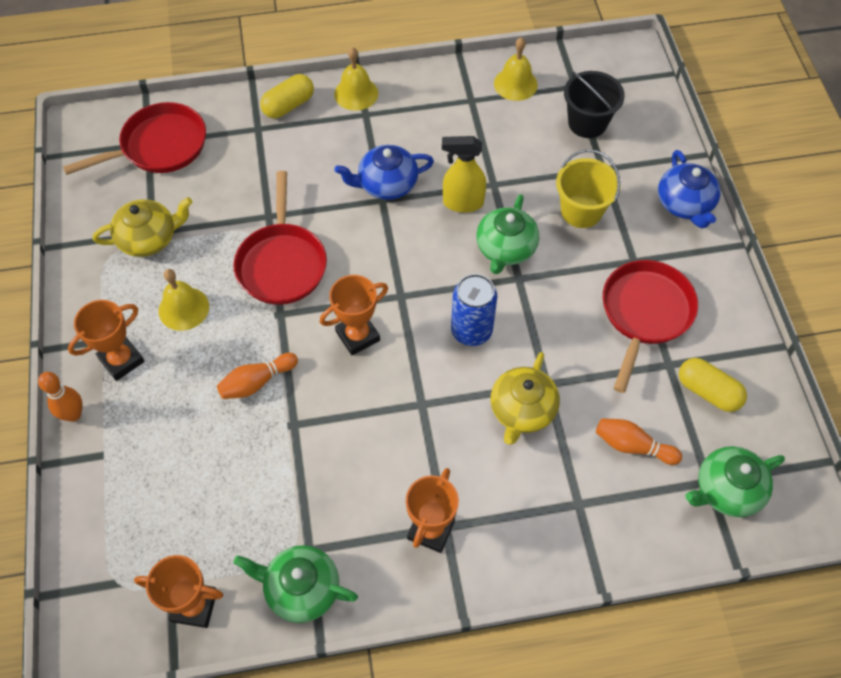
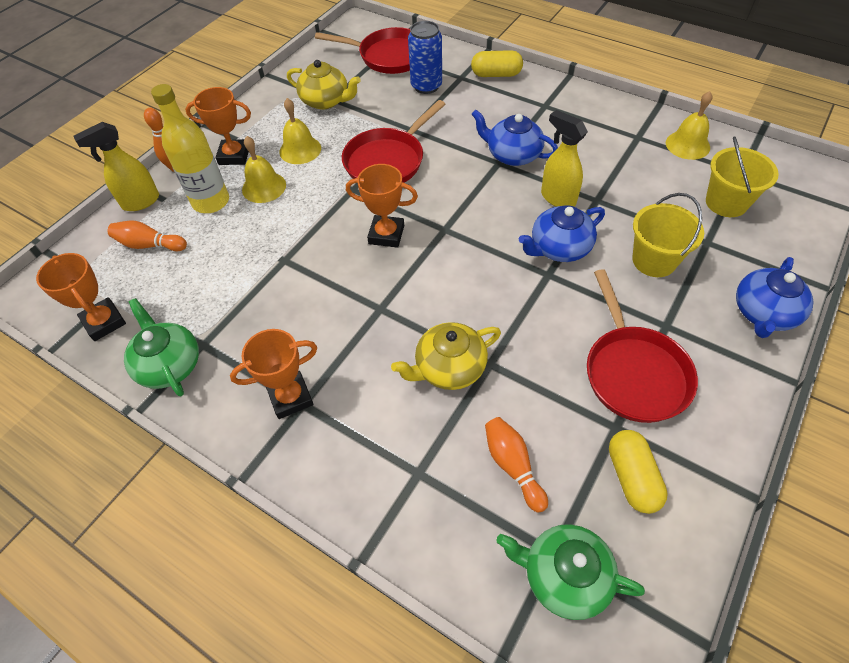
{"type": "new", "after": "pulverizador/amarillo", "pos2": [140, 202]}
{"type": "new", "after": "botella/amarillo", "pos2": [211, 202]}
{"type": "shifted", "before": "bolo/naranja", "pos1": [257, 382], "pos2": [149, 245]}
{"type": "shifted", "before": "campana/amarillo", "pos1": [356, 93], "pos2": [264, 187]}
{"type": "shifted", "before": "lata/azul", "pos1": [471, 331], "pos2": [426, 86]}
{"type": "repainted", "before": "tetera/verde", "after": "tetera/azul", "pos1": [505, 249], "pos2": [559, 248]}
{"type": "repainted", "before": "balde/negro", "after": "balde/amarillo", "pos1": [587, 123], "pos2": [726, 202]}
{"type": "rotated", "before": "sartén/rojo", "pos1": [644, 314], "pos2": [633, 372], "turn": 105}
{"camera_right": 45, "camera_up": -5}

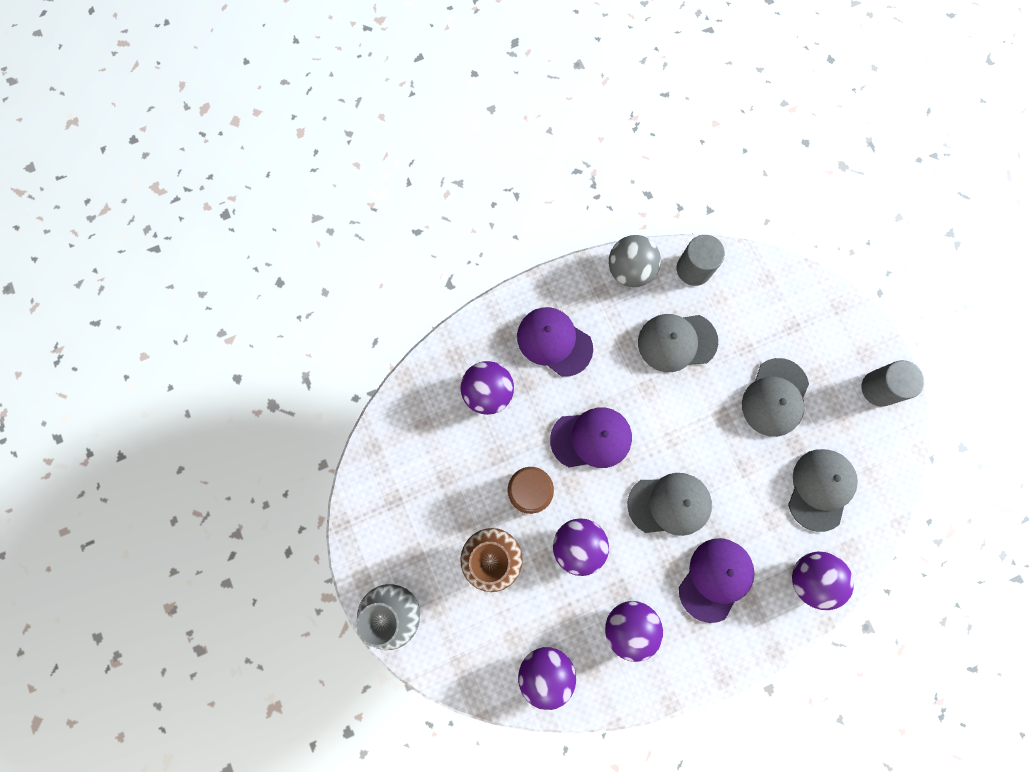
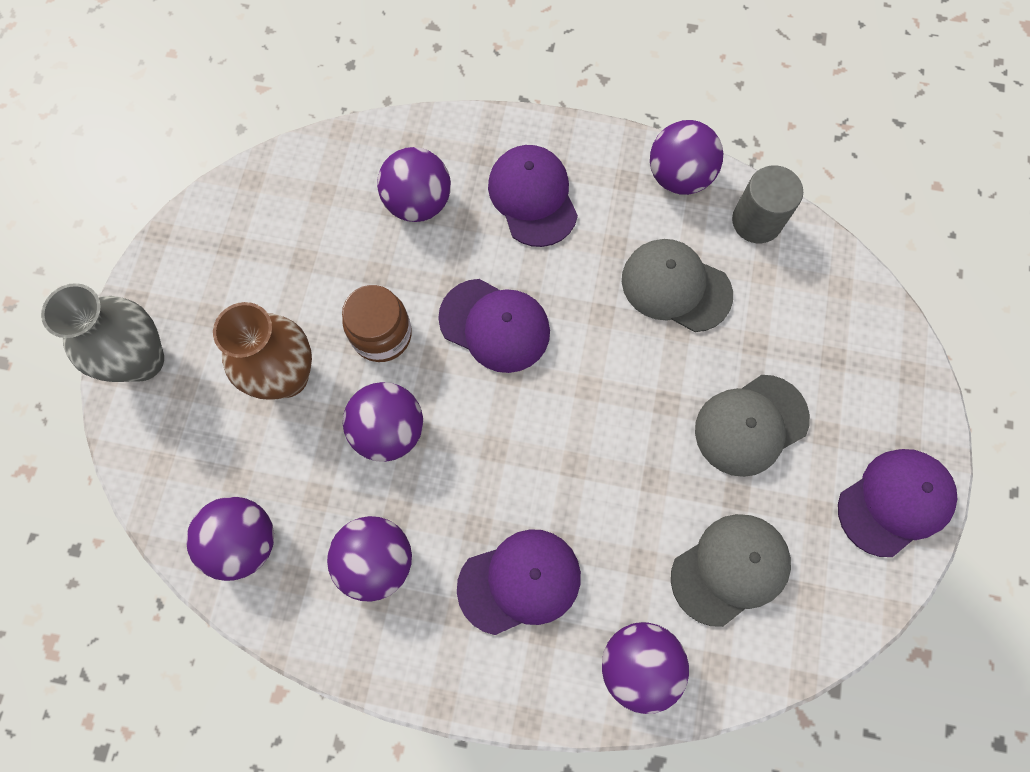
{"type": "gone", "before": "gorra/gris", "pos1": [669, 504]}
{"type": "swapped", "before": "cilindro/gris", "after": "gorra/morado", "pos1": [879, 388], "pos2": [895, 502]}
{"type": "repainted", "before": "pelota/gris", "after": "pelota/morado", "pos1": [630, 270], "pos2": [679, 176]}
{"camera_right": 35, "camera_up": -5}

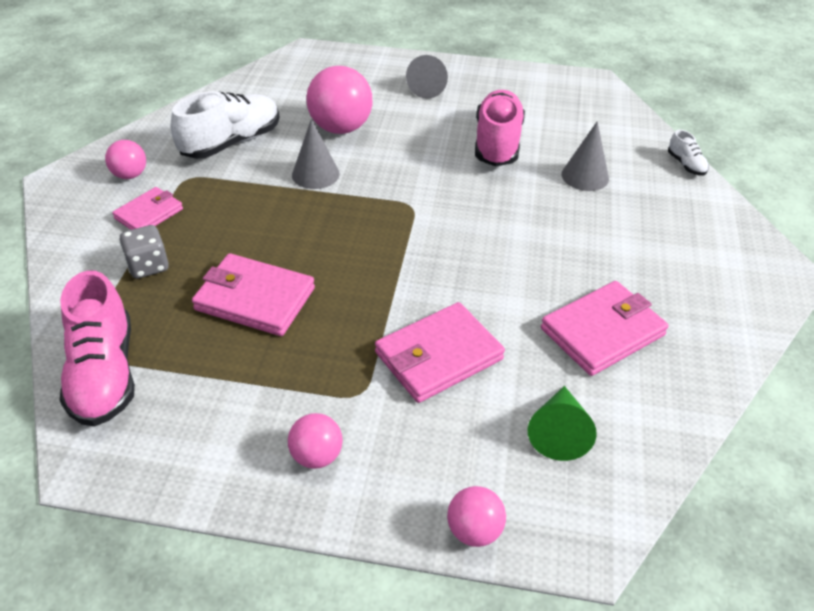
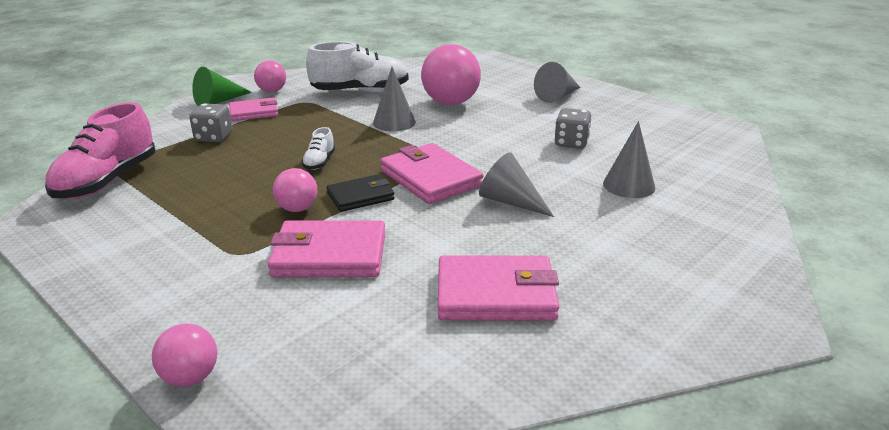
{"type": "new", "after": "cartera/negro", "pos2": [360, 196]}
{"type": "new", "after": "cono/gris", "pos2": [510, 201]}
{"type": "shifted", "before": "cartera/rosa", "pos1": [255, 299], "pos2": [430, 178]}
{"type": "shifted", "before": "pelota/rosa", "pos1": [316, 456], "pos2": [297, 208]}
{"type": "shifted", "before": "cono/verde", "pos1": [559, 432], "pos2": [218, 101]}
{"type": "shifted", "before": "zapato/blanco", "pos1": [686, 165], "pos2": [319, 162]}
{"type": "swapped", "before": "zapato/rosa", "after": "dado/gris", "pos1": [497, 143], "pos2": [571, 143]}
{"camera_right": 35, "camera_up": -15}

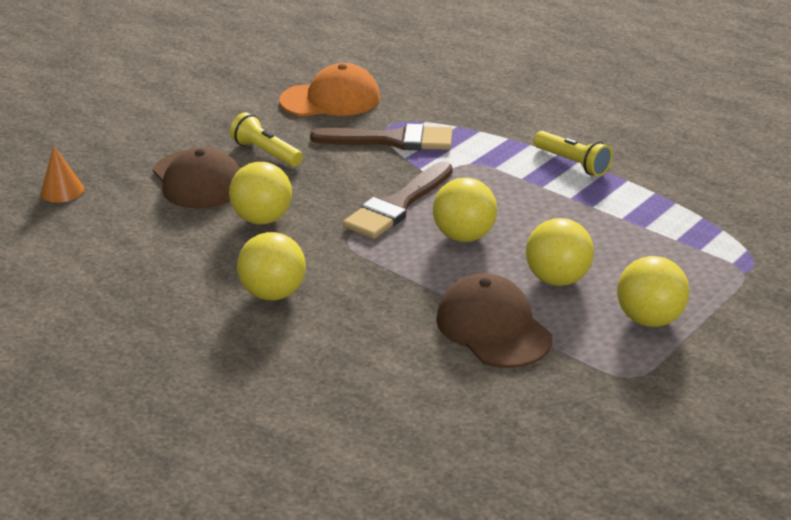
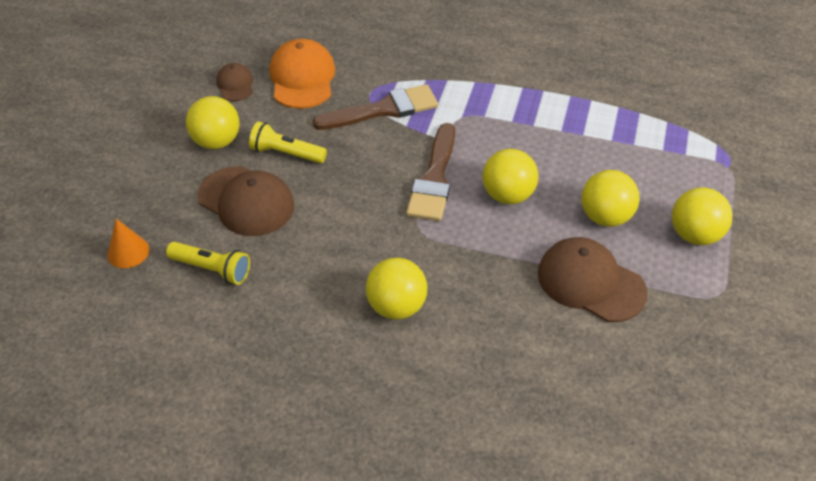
{"type": "new", "after": "gorra/marrón", "pos2": [235, 84]}
{"type": "shifted", "before": "pelota/amarillo", "pos1": [263, 219], "pos2": [217, 142]}
{"type": "shifted", "before": "lámpara de mano/amarillo", "pos1": [572, 163], "pos2": [212, 269]}
{"type": "rotated", "before": "gorra/naranja", "pos1": [331, 99], "pos2": [302, 78], "turn": -60}
{"camera_right": -25, "camera_up": 15}

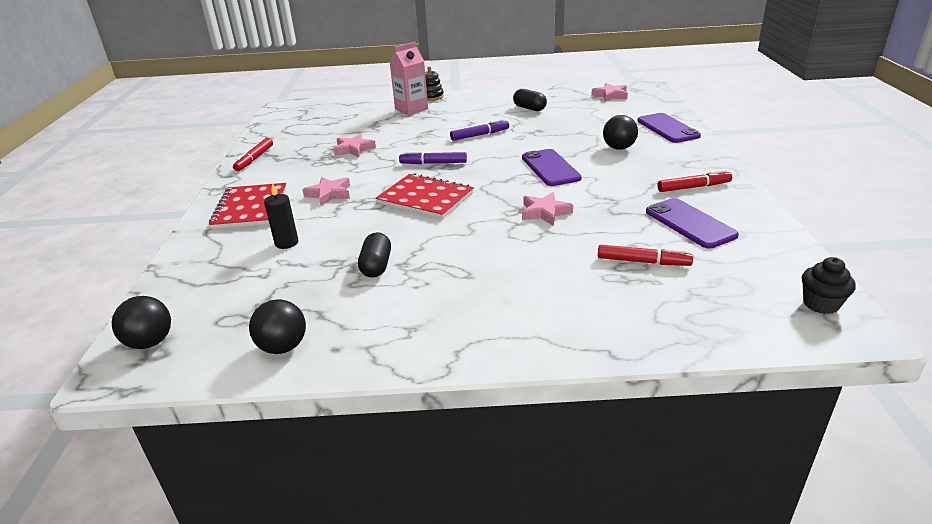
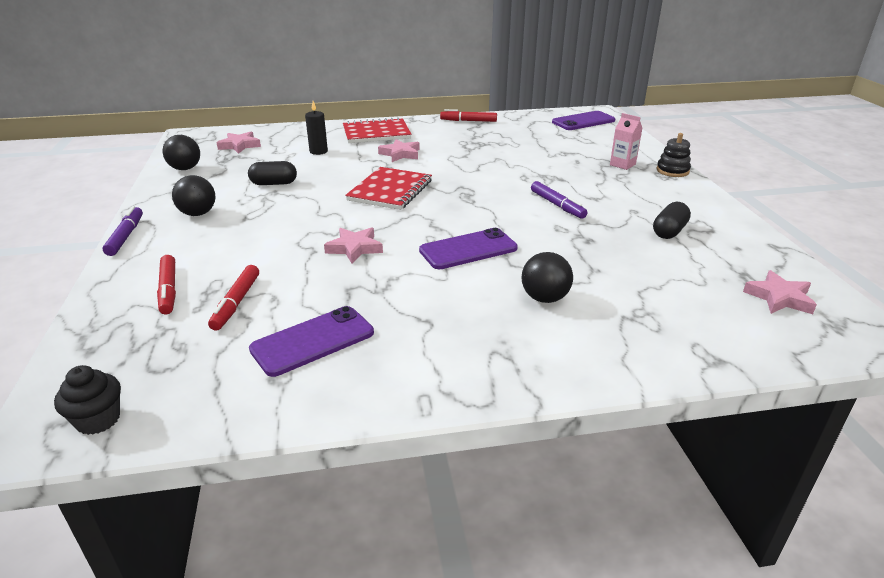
{"type": "shifted", "before": "pelota/negro", "pos1": [150, 342], "pos2": [198, 214]}
{"type": "shifted", "before": "estrella/rosa", "pos1": [354, 149], "pos2": [240, 145]}
{"type": "shifted", "before": "rotulador/morado", "pos1": [433, 163], "pos2": [126, 236]}
{"type": "shifted", "before": "móvil/morado", "pos1": [667, 128], "pos2": [583, 121]}
{"type": "shifted", "before": "rotulador/rojo", "pos1": [693, 187], "pos2": [169, 290]}
{"type": "scaled", "before": "cartón de leche/rosa", "pos1": [411, 109], "pos2": [622, 164], "scale": 0.65}
{"camera_right": 80, "camera_up": 0}

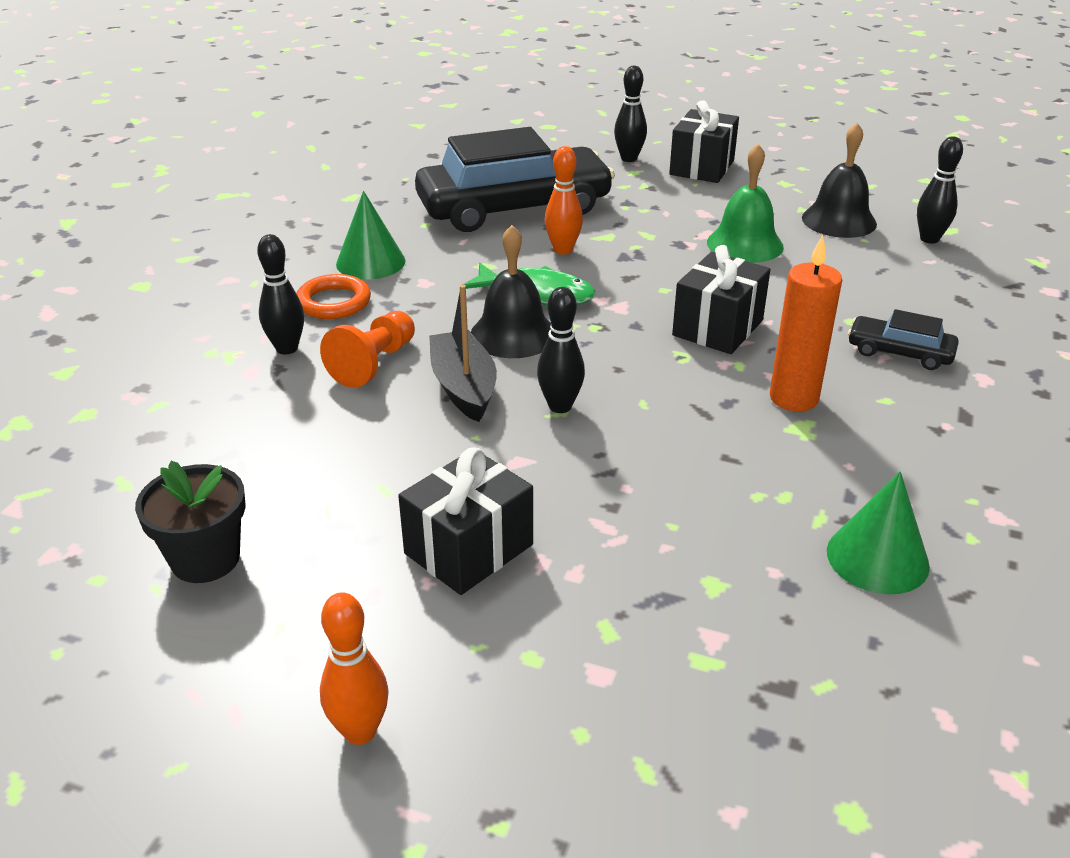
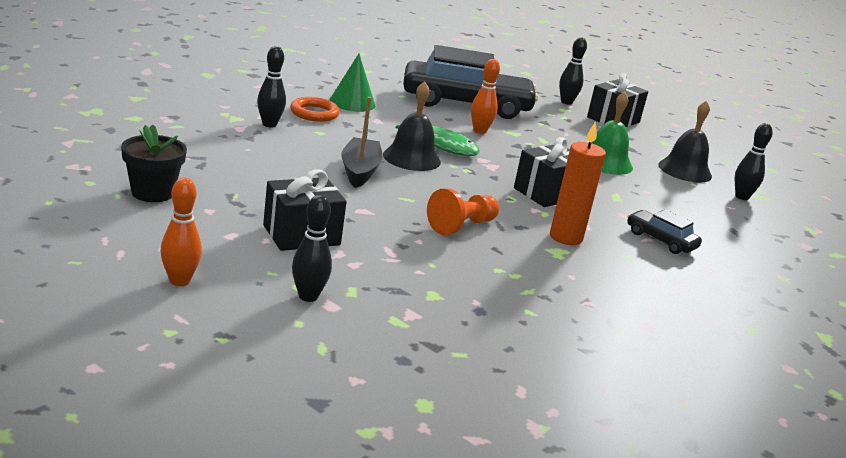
{"type": "gone", "before": "cono/verde", "pos1": [877, 558]}
{"type": "shifted", "before": "peón/naranja", "pos1": [374, 363], "pos2": [461, 226]}
{"type": "shifted", "before": "bolo/negro", "pos1": [560, 406], "pos2": [308, 296]}
{"camera_right": 15, "camera_up": -10}

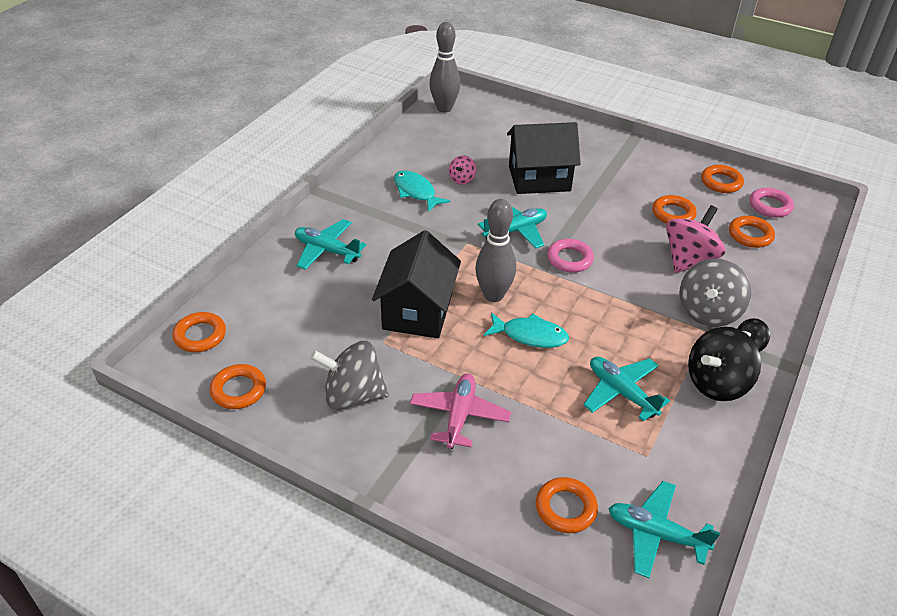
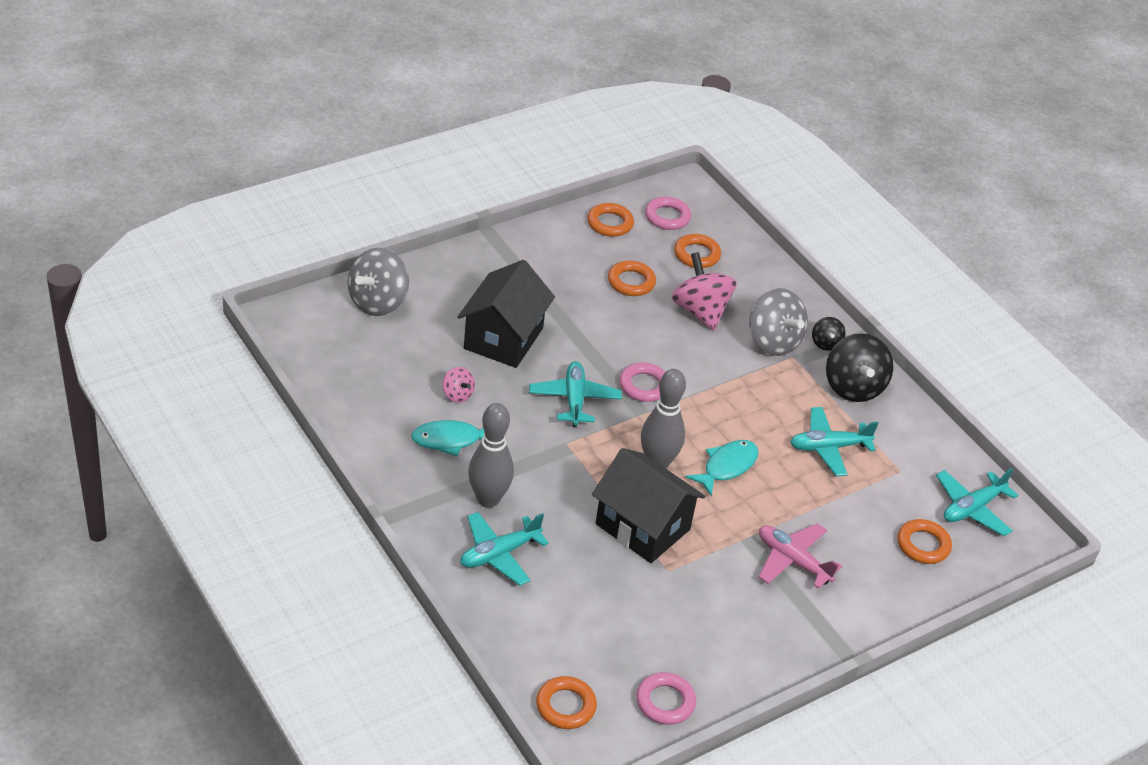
{"type": "shifted", "before": "peonza/gris", "pos1": [353, 395], "pos2": [378, 302]}
{"type": "shifted", "before": "bolo/gris", "pos1": [444, 108], "pos2": [488, 499]}
{"type": "repainted", "before": "anillo/naranja", "after": "anillo/rosa", "pos1": [238, 390], "pos2": [665, 702]}
{"camera_right": -65, "camera_up": 0}

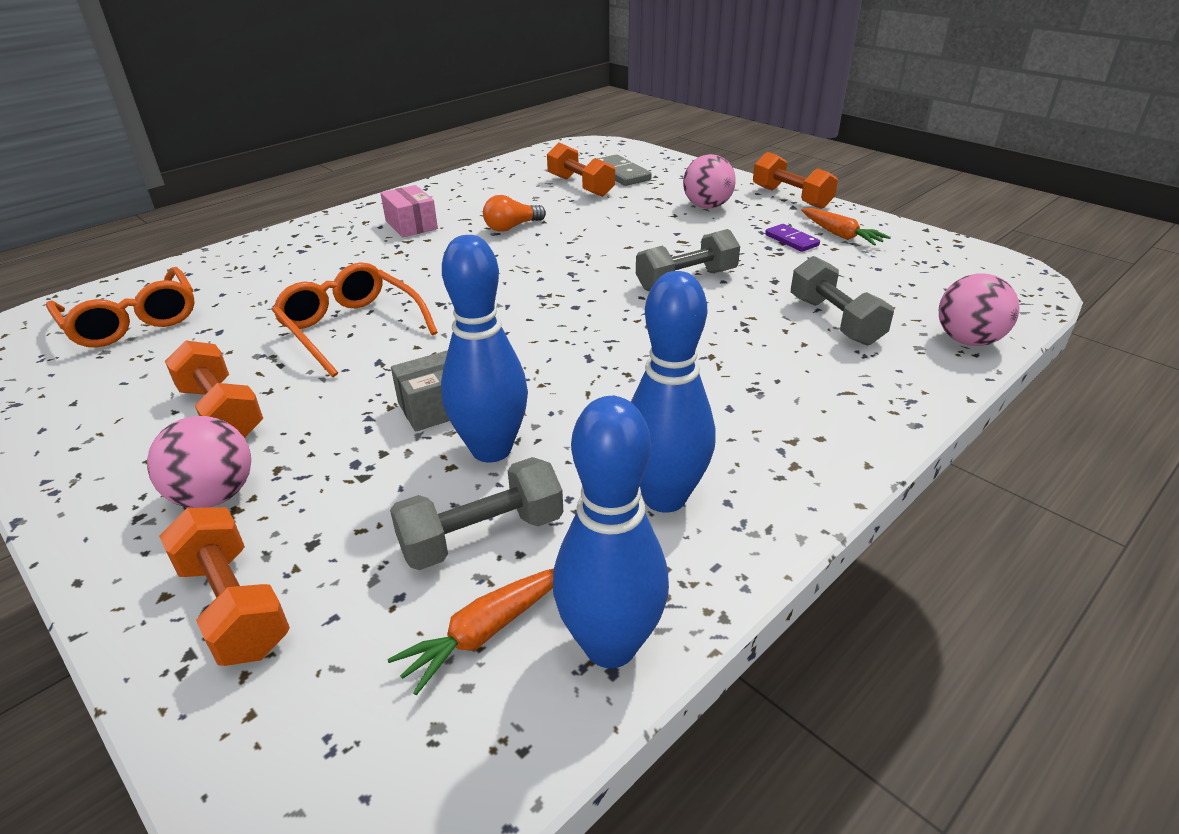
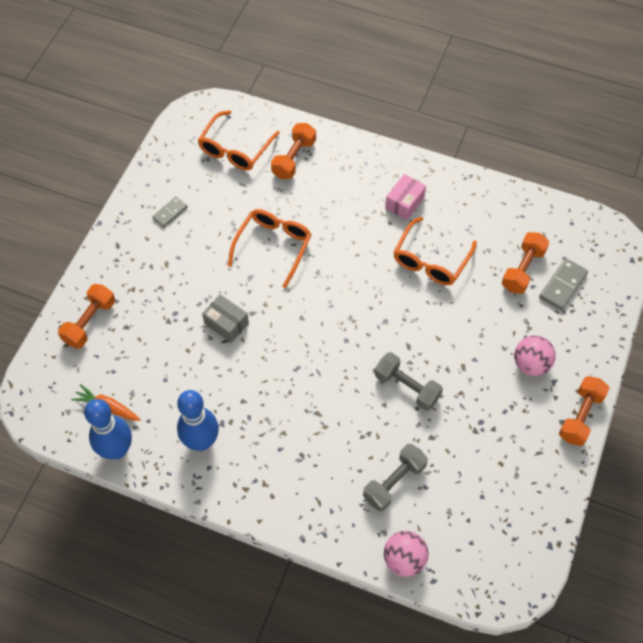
{"type": "gone", "before": "pelota/rosa", "pos1": [214, 496]}
{"type": "gone", "before": "mancuerna/gris", "pos1": [482, 536]}
{"type": "gone", "before": "bolo/azul", "pos1": [491, 449]}
{"type": "gone", "before": "ficha de dominó/morado", "pos1": [791, 240]}
{"type": "gone", "before": "zanahoria/naranja", "pos1": [840, 235]}
{"type": "new", "after": "ficha de dominó/gris", "pos2": [170, 213]}
{"type": "shifted", "before": "mancuerna/naranja", "pos1": [222, 412], "pos2": [294, 158]}
{"type": "swapped", "before": "bombilla/naranja", "after": "gafas/naranja", "pos1": [512, 227], "pos2": [431, 260]}
{"camera_right": 65, "camera_up": 25}

